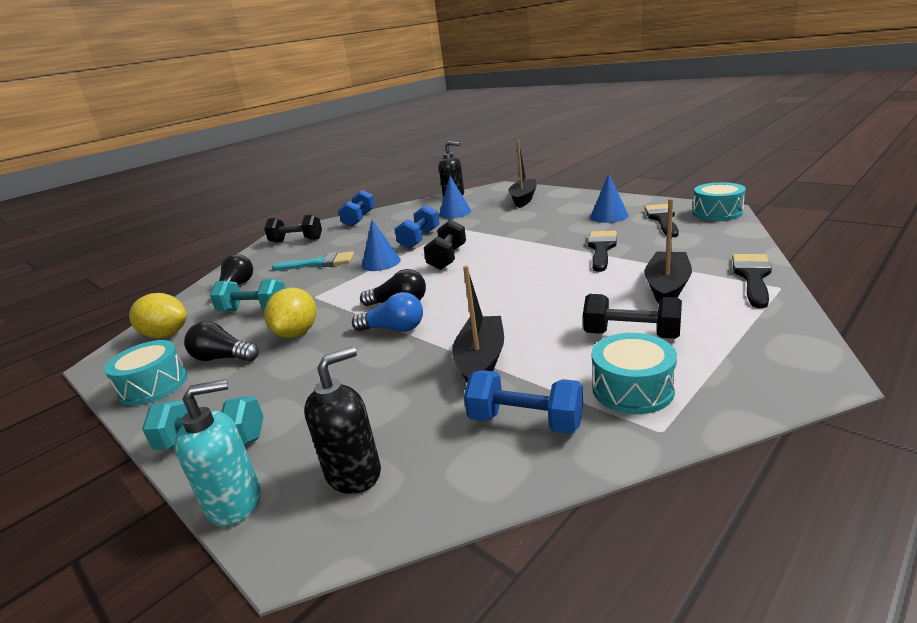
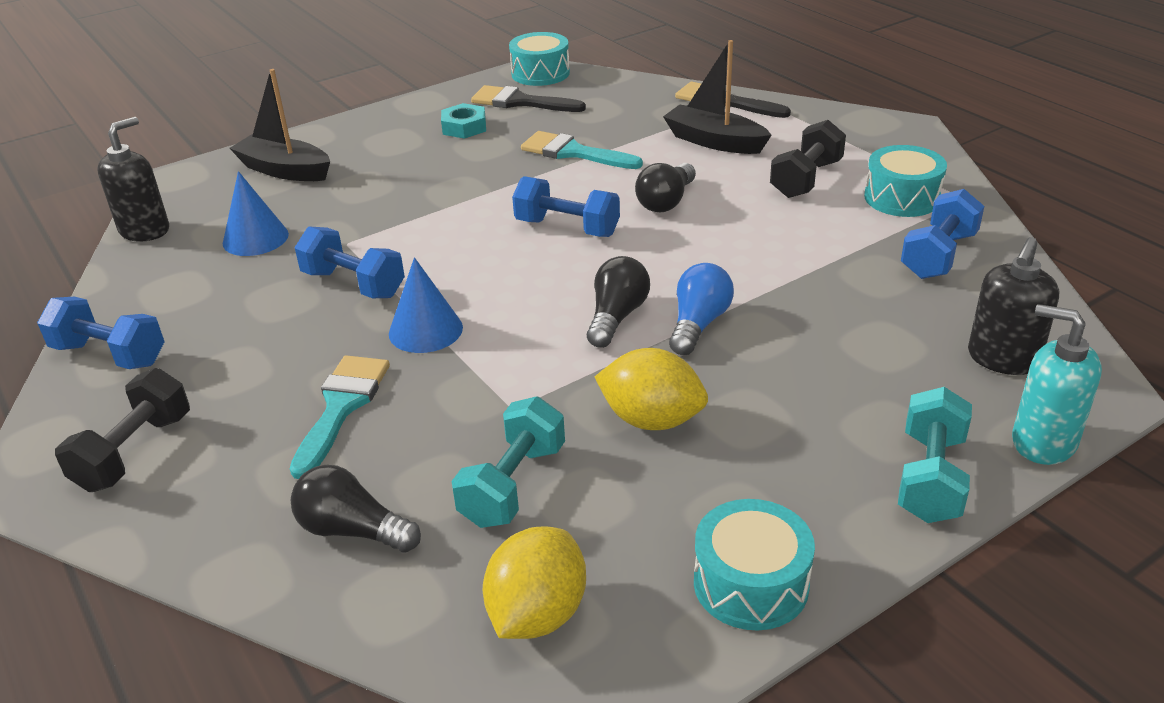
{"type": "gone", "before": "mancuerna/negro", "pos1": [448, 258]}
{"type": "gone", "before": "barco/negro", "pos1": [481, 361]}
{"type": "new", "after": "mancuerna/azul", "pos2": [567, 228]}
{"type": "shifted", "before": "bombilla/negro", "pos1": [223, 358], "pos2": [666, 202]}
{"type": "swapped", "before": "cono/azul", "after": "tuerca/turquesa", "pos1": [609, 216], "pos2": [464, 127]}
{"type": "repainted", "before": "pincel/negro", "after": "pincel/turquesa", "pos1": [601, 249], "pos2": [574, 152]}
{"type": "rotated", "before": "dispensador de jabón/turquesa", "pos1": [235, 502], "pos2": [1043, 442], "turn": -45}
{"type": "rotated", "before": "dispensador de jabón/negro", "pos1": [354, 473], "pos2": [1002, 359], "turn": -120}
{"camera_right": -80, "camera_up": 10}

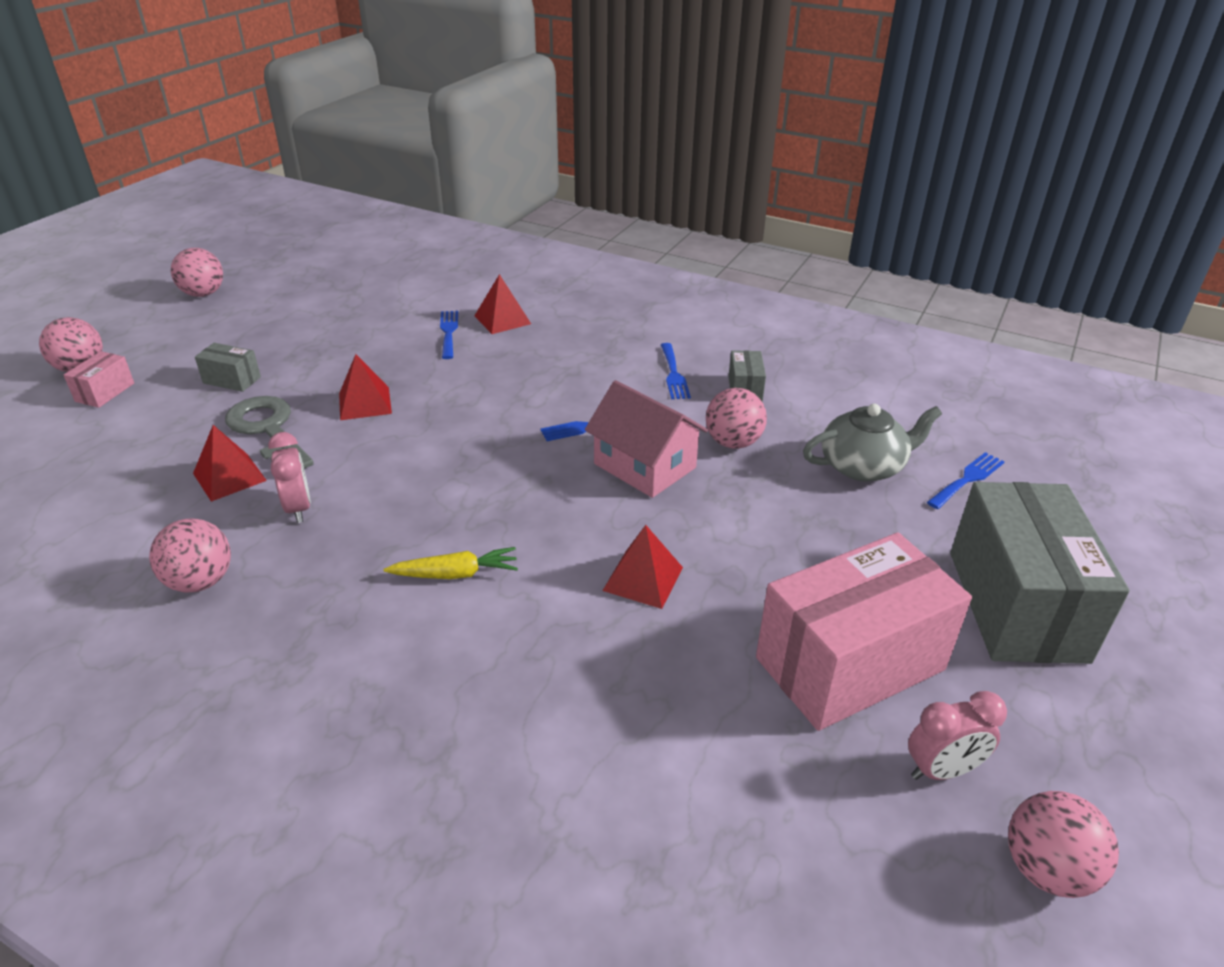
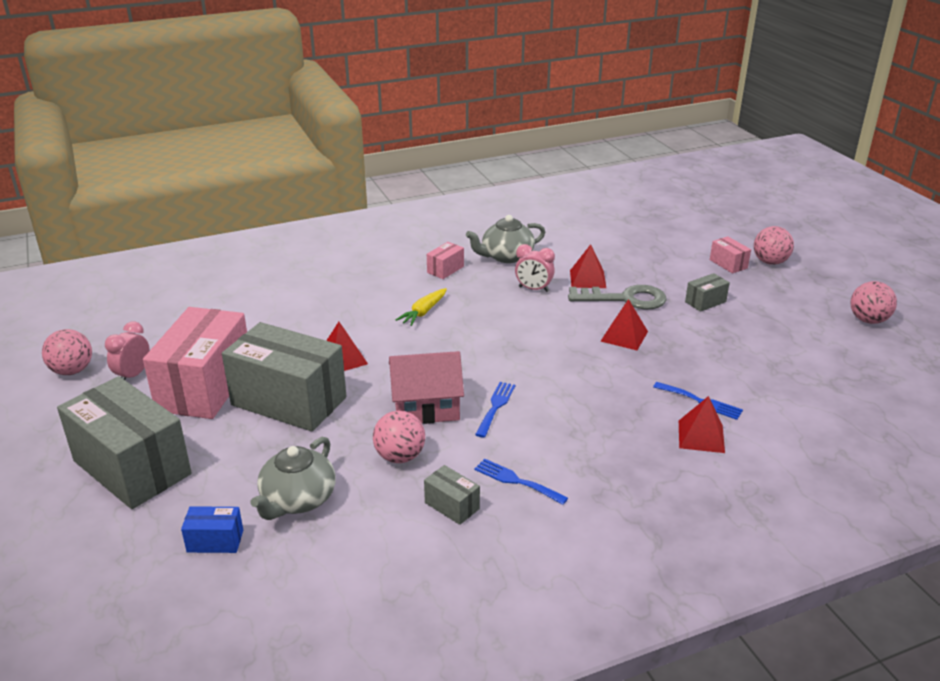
{"type": "new", "after": "caja/gris", "pos2": [289, 401]}
{"type": "new", "after": "caja/rosa", "pos2": [445, 269]}
{"type": "swapped", "before": "pelota/rosa", "after": "tetera/gris", "pos1": [200, 581], "pos2": [506, 256]}
{"type": "swapped", "before": "tenedor/azul", "after": "caja/azul", "pos1": [967, 479], "pos2": [215, 541]}
{"camera_right": 130, "camera_up": -5}

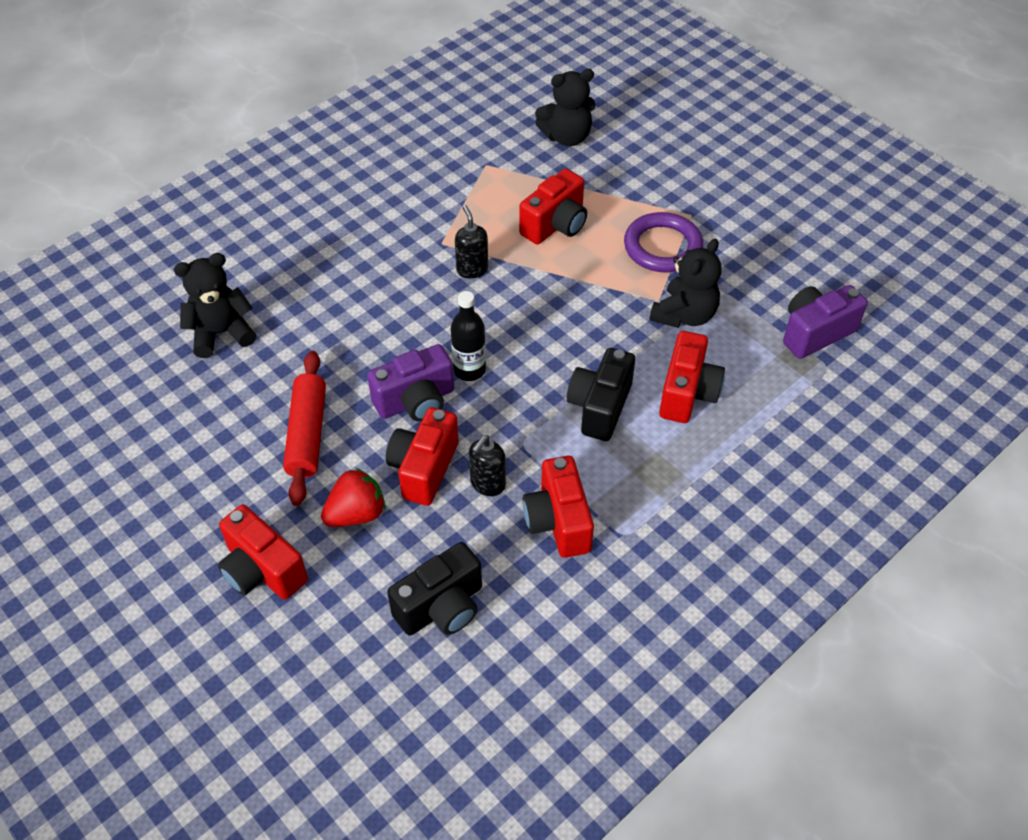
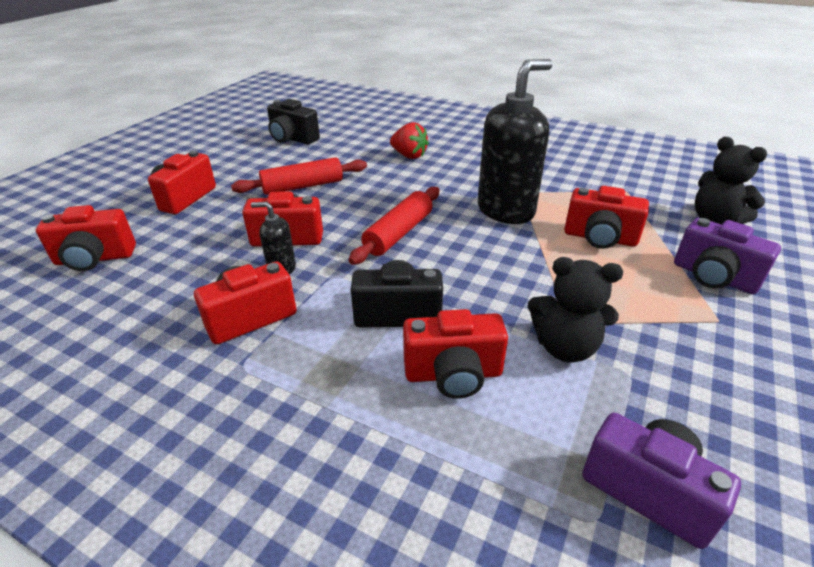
{"type": "gone", "before": "osito/negro", "pos1": [221, 333]}
{"type": "gone", "before": "anillo/morado", "pos1": [662, 247]}
{"type": "new", "after": "cámara/rojo", "pos2": [95, 259]}
{"type": "shifted", "before": "fresa/rojo", "pos1": [356, 514], "pos2": [409, 156]}
{"type": "shifted", "before": "cámara/morado", "pos1": [416, 401], "pos2": [713, 277]}
{"type": "shifted", "before": "cámara/negro", "pos1": [441, 607], "pos2": [292, 139]}
{"type": "swapped", "before": "botella/negro", "after": "rodillo/rojo", "pos1": [469, 370], "pos2": [398, 233]}
{"type": "scaled", "before": "dispensador de jabón/negro", "pos1": [472, 269], "pos2": [506, 211], "scale": 2.19}
{"camera_right": 70, "camera_up": -15}

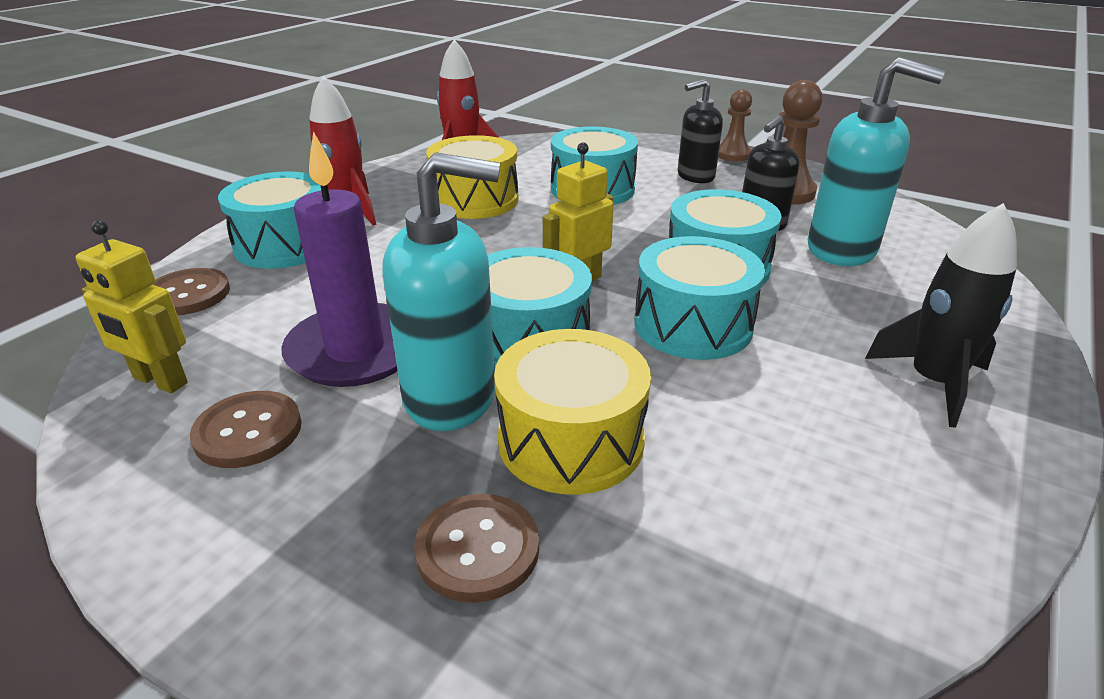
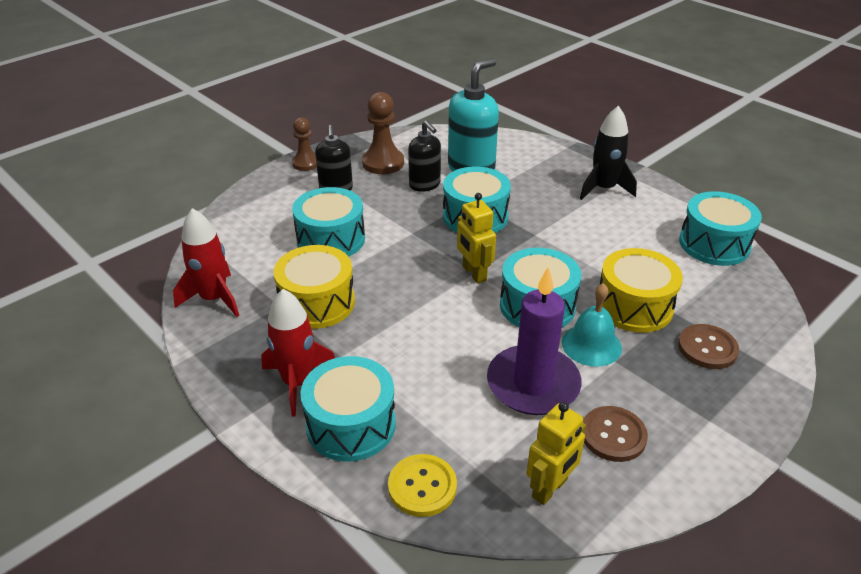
{"type": "shifted", "before": "tambor/turquesa", "pos1": [693, 325], "pos2": [714, 244]}
{"type": "swapped", "before": "dispensador de jabón/turquesa", "after": "campana/turquesa", "pos1": [451, 397], "pos2": [591, 345]}
{"type": "repainted", "before": "botón/marrón", "after": "botón/amarillo", "pos1": [188, 294], "pos2": [422, 486]}
{"camera_right": -75, "camera_up": 5}

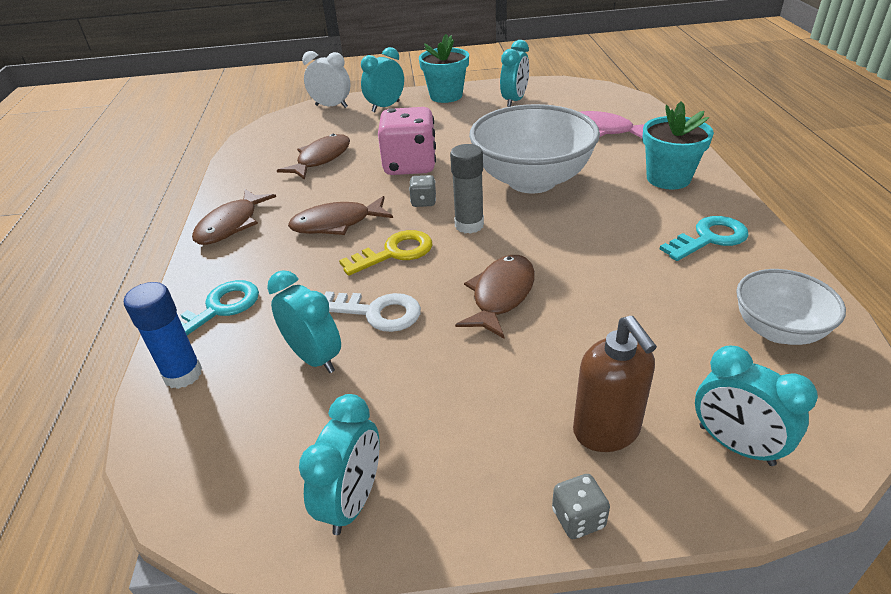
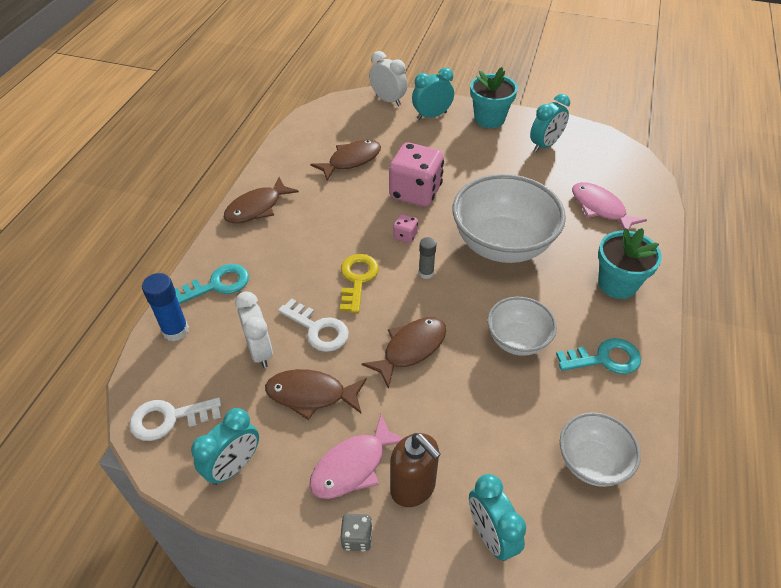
{"type": "new", "after": "llave/blanco", "pos2": [169, 418]}
{"type": "new", "after": "pez/rosa", "pos2": [353, 466]}
{"type": "new", "after": "cuenco/blanco", "pos2": [517, 340]}
{"type": "shifted", "before": "pez/marrón", "pos1": [337, 224], "pos2": [311, 395]}
{"type": "repainted", "before": "despertador/turquesa", "after": "despertador/blanco", "pos1": [315, 358], "pos2": [260, 351]}
{"type": "repainted", "before": "dado/gris", "after": "dado/rosa", "pos1": [423, 202], "pos2": [405, 236]}
{"type": "rotated", "before": "llave/amarillo", "pos1": [394, 252], "pos2": [357, 279], "turn": -75}
{"type": "rotated", "before": "dispensador de jabón/marrón", "pos1": [606, 431], "pos2": [413, 488], "turn": -45}
{"type": "scaled", "before": "barra de pegamento/gris", "pos1": [469, 225], "pos2": [426, 273], "scale": 0.64}
{"camera_right": 20, "camera_up": 10}

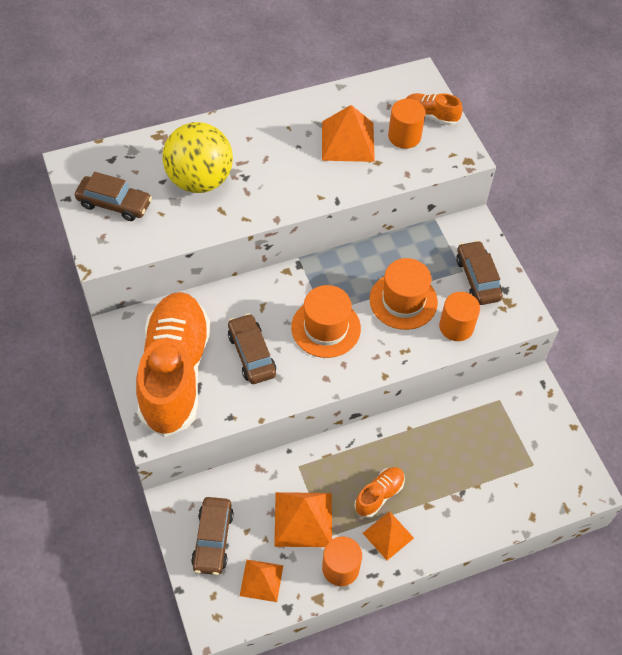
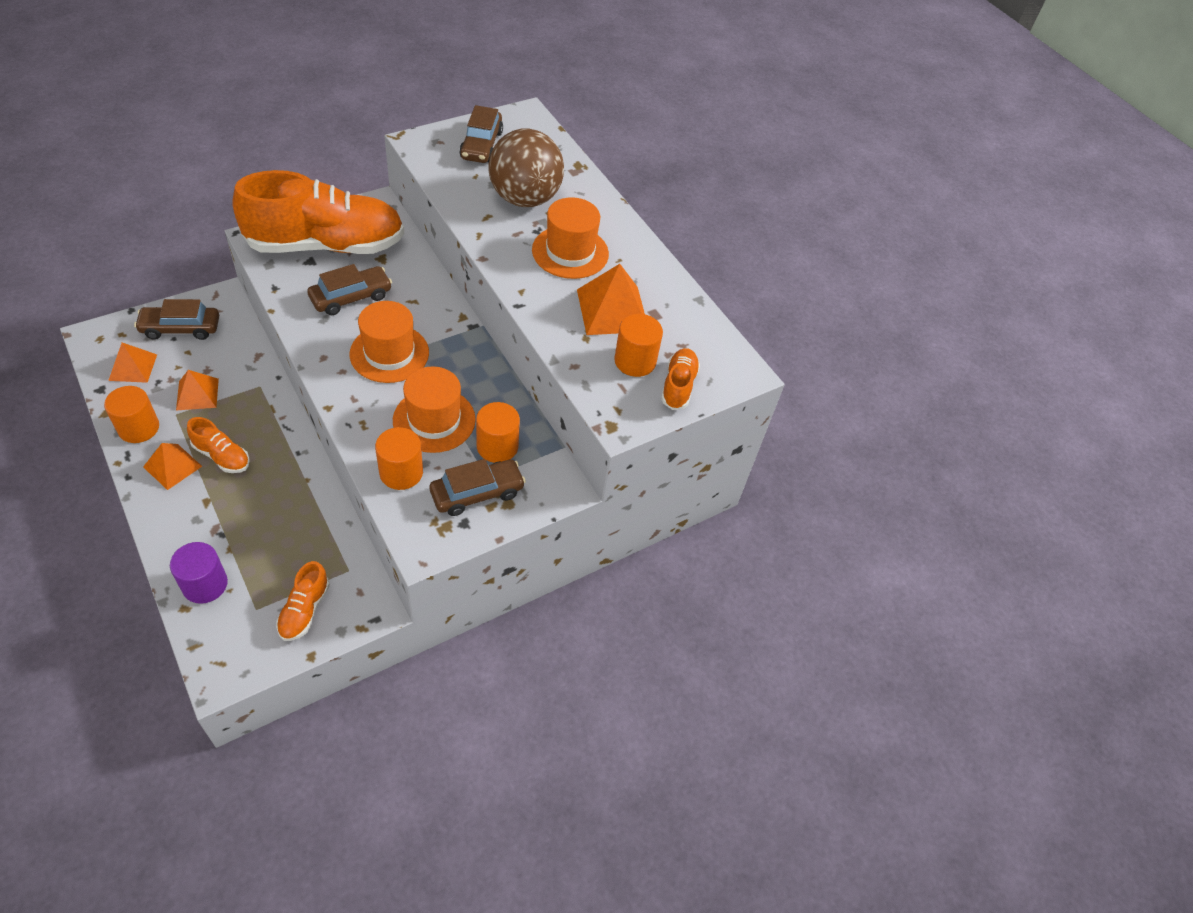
{"type": "new", "after": "cilindro/morado", "pos2": [205, 584]}
{"type": "new", "after": "zapato/naranja", "pos2": [304, 610]}
{"type": "new", "after": "cilindro/naranja", "pos2": [497, 446]}
{"type": "new", "after": "sombrero/naranja", "pos2": [570, 252]}
{"type": "repainted", "before": "pelota/amarillo", "after": "pelota/marrón", "pos1": [200, 180], "pos2": [525, 198]}
{"type": "scaled", "before": "pirámide/naranja", "pos1": [303, 519], "pos2": [197, 394], "scale": 0.64}
{"camera_right": 75, "camera_up": -5}

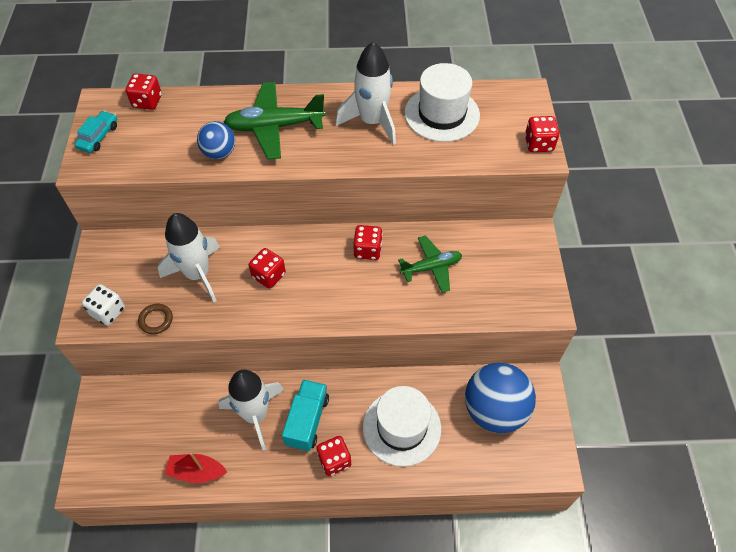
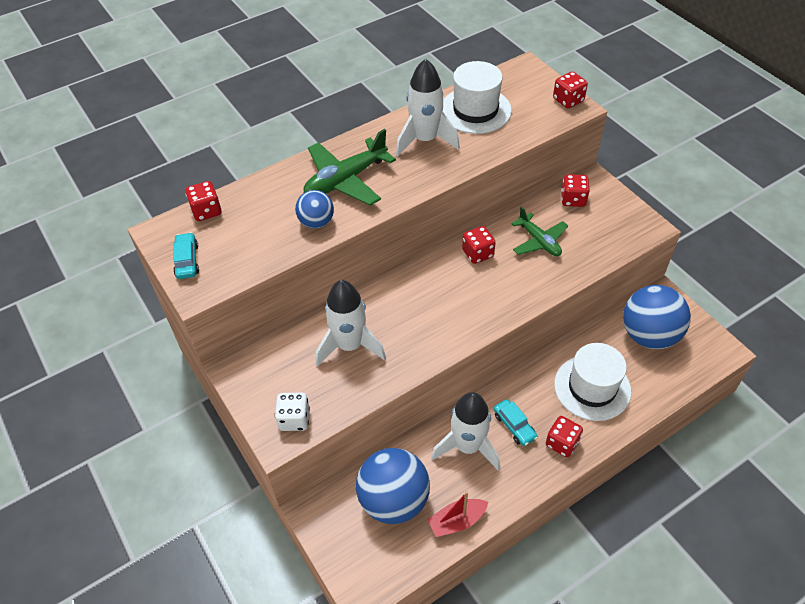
{"type": "gone", "before": "anillo/marrón", "pos1": [156, 320]}
{"type": "new", "after": "pelota/azul", "pos2": [394, 500]}
{"type": "shifted", "before": "dado/rojo", "pos1": [269, 275], "pos2": [573, 199]}
{"type": "swapped", "before": "camión/turquesa", "after": "coche/turquesa", "pos1": [307, 420], "pos2": [514, 426]}
{"type": "rotated", "before": "avión/verde", "pos1": [431, 267], "pos2": [539, 241], "turn": 105}
{"camera_right": -30, "camera_up": -5}

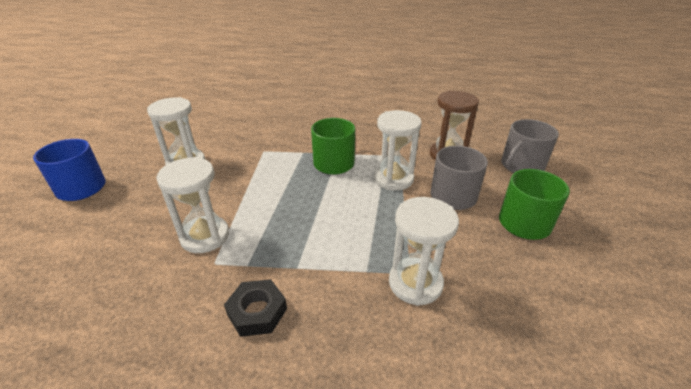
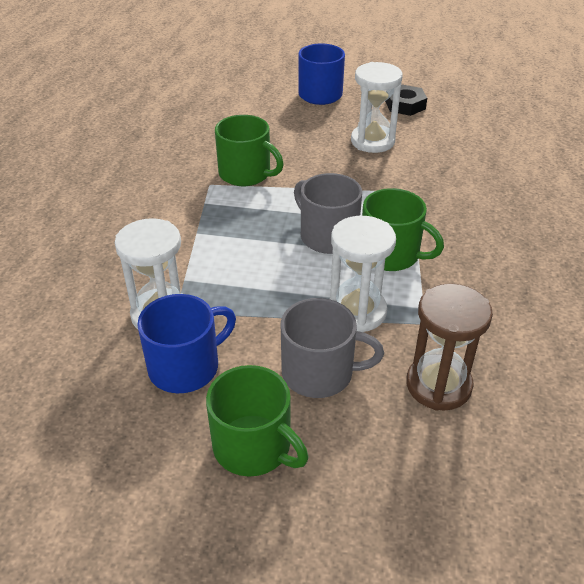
{"type": "new", "after": "taza/azul", "pos2": [185, 367]}
{"type": "shifted", "before": "tuerca/negro", "pos1": [257, 312], "pos2": [405, 105]}
{"type": "shifted", "before": "taza/gris", "pos1": [521, 166], "pos2": [327, 236]}
{"type": "swapped", "before": "reloj de arena/blanco", "after": "taza/verde", "pos1": [205, 236], "pos2": [246, 174]}
{"camera_right": 90, "camera_up": 5}

